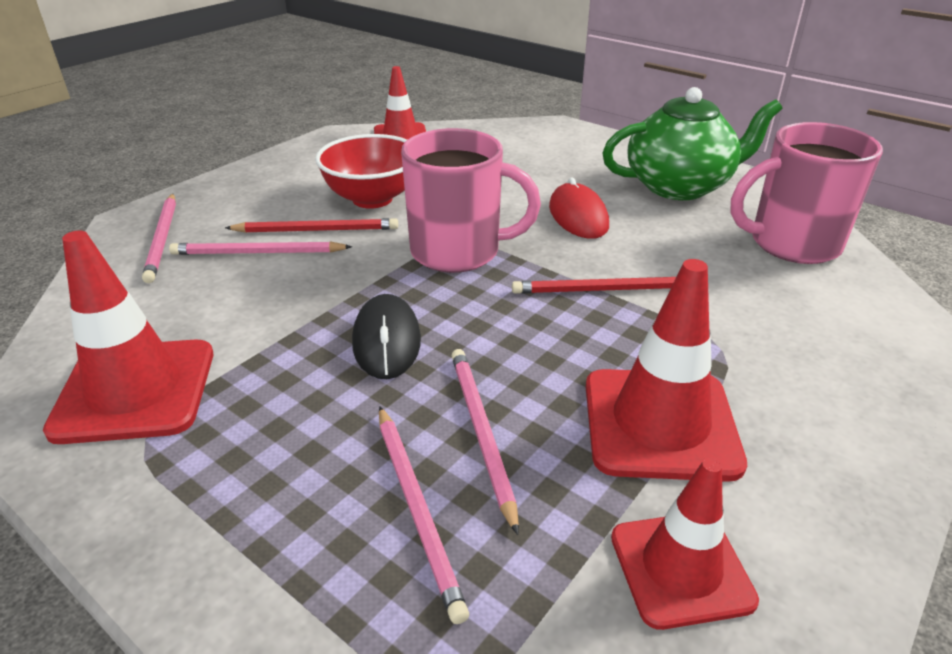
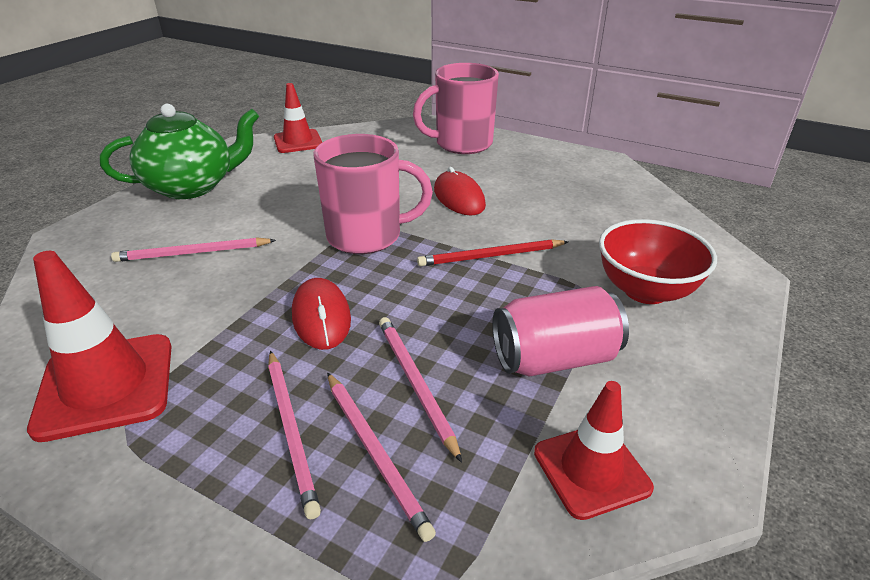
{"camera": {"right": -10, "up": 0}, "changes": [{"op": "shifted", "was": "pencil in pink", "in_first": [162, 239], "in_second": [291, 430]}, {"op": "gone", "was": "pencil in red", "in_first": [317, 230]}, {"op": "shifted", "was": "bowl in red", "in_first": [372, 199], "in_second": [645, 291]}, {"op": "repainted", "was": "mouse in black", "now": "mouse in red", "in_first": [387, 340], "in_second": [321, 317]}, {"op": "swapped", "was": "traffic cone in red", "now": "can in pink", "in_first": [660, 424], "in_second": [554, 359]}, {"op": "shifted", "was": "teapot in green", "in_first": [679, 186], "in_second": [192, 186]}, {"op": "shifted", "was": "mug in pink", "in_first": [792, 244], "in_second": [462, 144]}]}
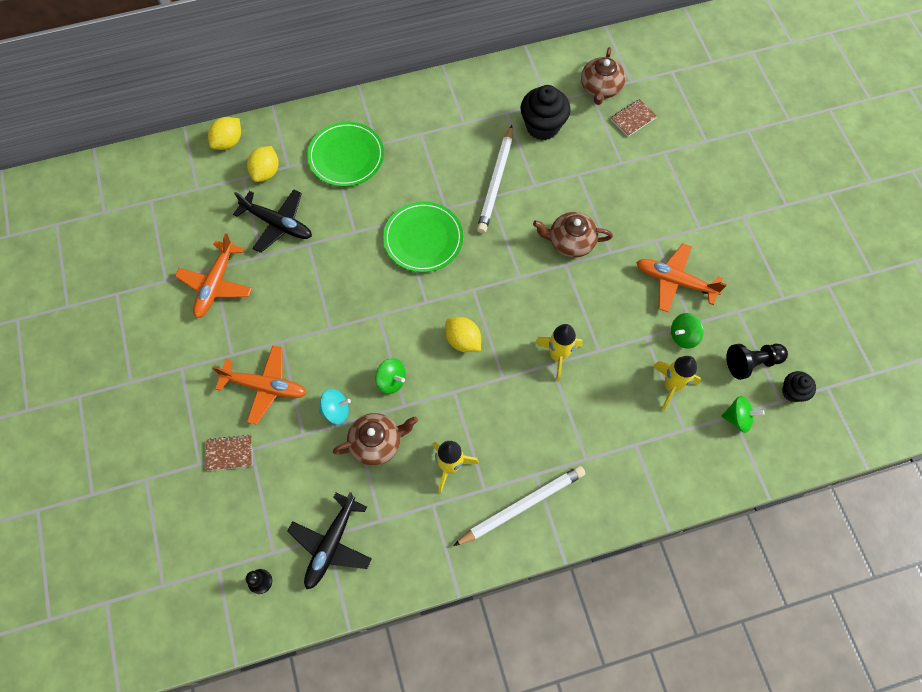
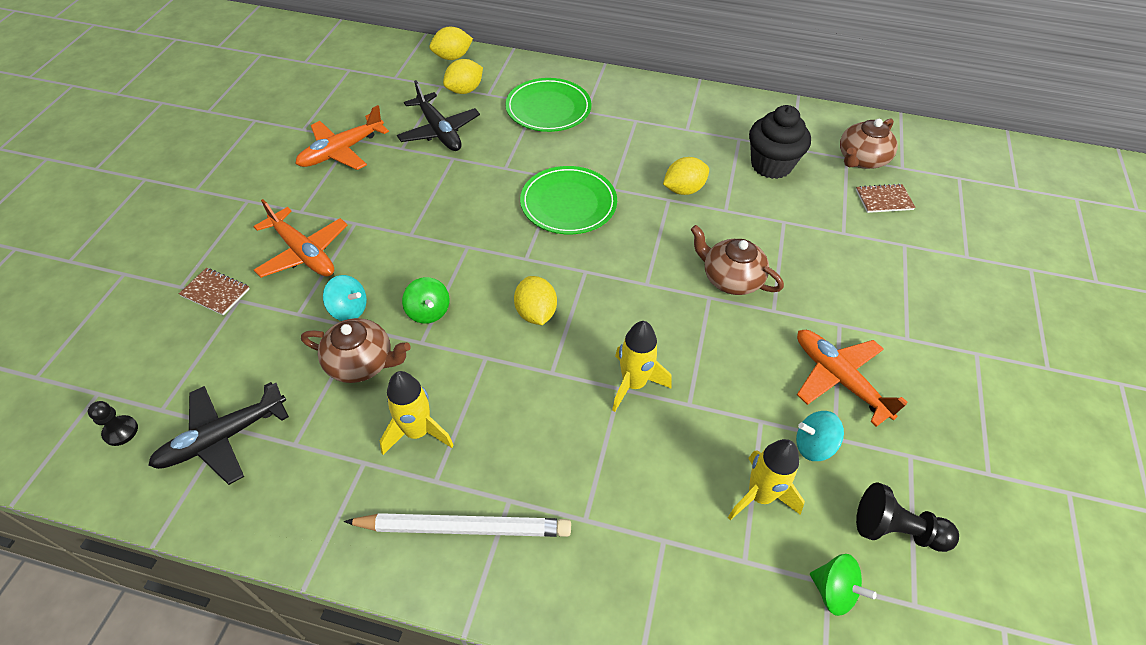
{"camera": {"right": 30, "up": -15}, "changes": [{"op": "swapped", "was": "pencil in white", "now": "lemon in yellow", "in_first": [495, 182], "in_second": [683, 189]}, {"op": "repainted", "was": "spinning top in green", "now": "spinning top in turquoise", "in_first": [683, 336], "in_second": [813, 445]}, {"op": "gone", "was": "cupcake in black", "in_first": [792, 392]}]}
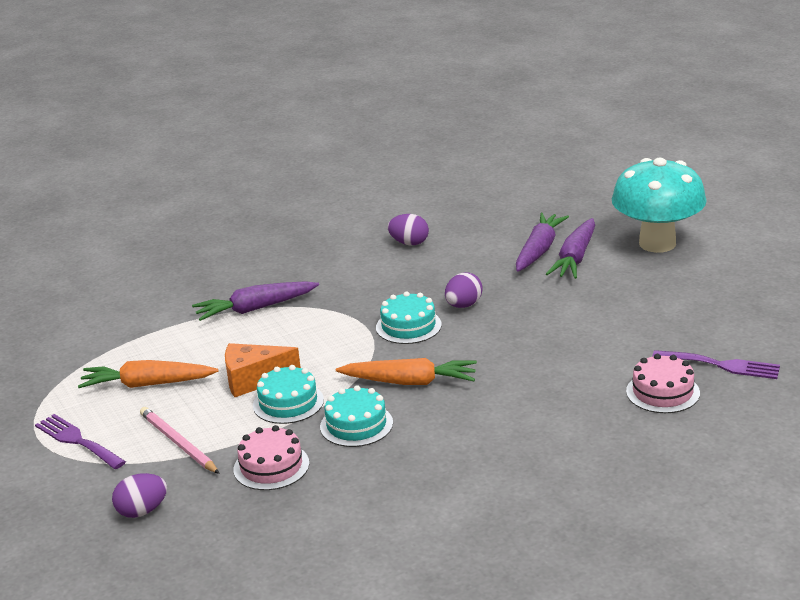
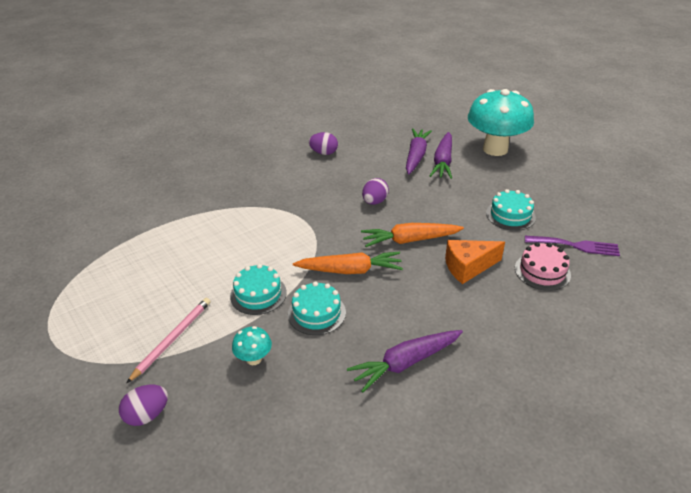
{"camera": {"right": -10, "up": 10}, "changes": [{"op": "gone", "was": "fork in purple", "in_first": [77, 441]}, {"op": "shifted", "was": "carrot in orange", "in_first": [147, 384], "in_second": [410, 240]}, {"op": "rotated", "was": "pencil in pink", "in_first": [178, 443], "in_second": [172, 339], "clockwise": 75}, {"op": "shifted", "was": "carrot in purple", "in_first": [255, 309], "in_second": [405, 363]}, {"op": "shifted", "was": "cheese in orange", "in_first": [254, 380], "in_second": [468, 267]}, {"op": "swapped", "was": "cake in pink", "now": "mushroom in turquoise", "in_first": [271, 466], "in_second": [254, 359]}, {"op": "shifted", "was": "cake in turquoise", "in_first": [408, 326], "in_second": [510, 215]}]}
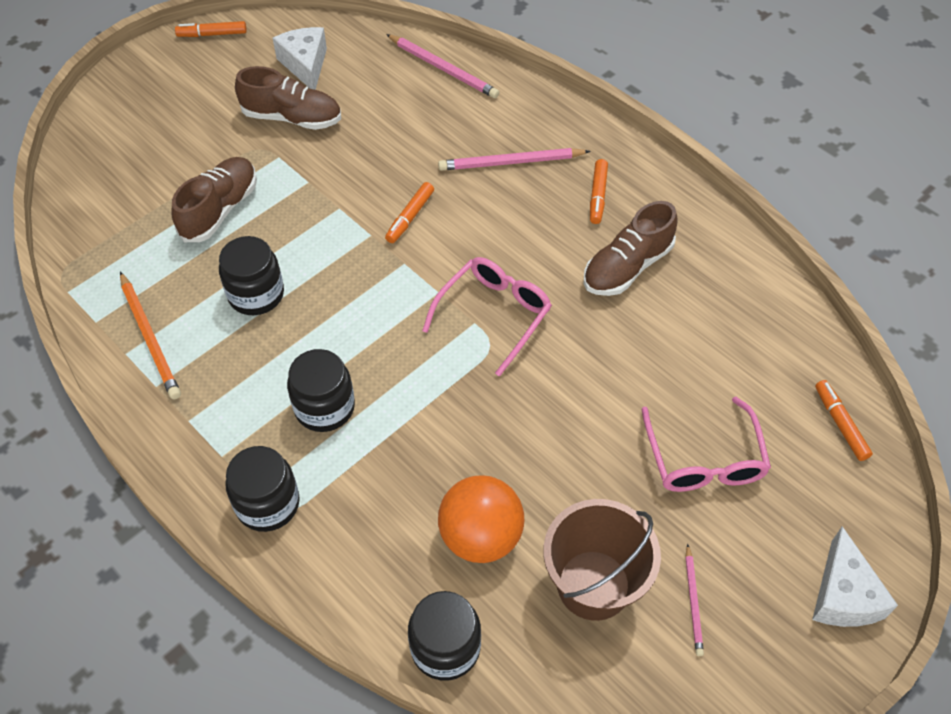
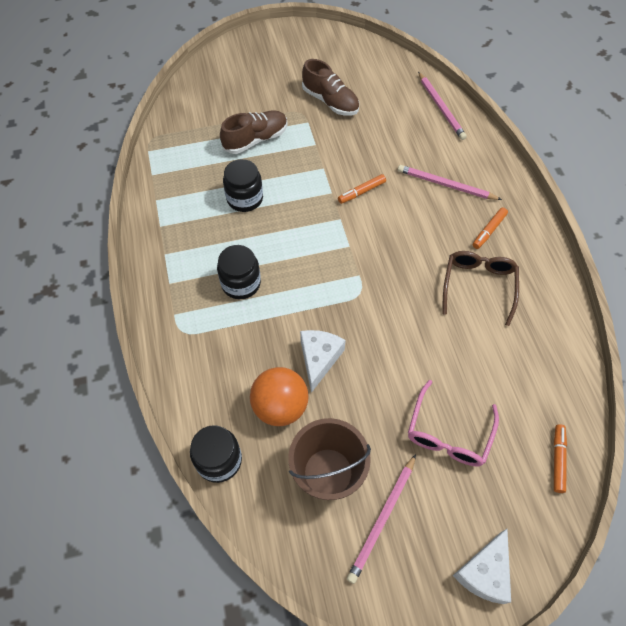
{"camera": {"right": 30, "up": 5}, "changes": [{"op": "gone", "was": "pencil in orange", "in_first": [150, 337]}, {"op": "gone", "was": "marker in orange", "in_first": [212, 34]}, {"op": "gone", "was": "jar in black", "in_first": [268, 504]}, {"op": "shifted", "was": "cheese in white", "in_first": [305, 65], "in_second": [319, 359]}, {"op": "gone", "was": "glasses in pink", "in_first": [494, 315]}, {"op": "swapped", "was": "shoe in brown", "now": "glasses in brown", "in_first": [627, 267], "in_second": [478, 285]}, {"op": "scaled", "was": "pencil in pink", "in_first": [693, 602], "in_second": [382, 519], "ratio": 1.73}]}
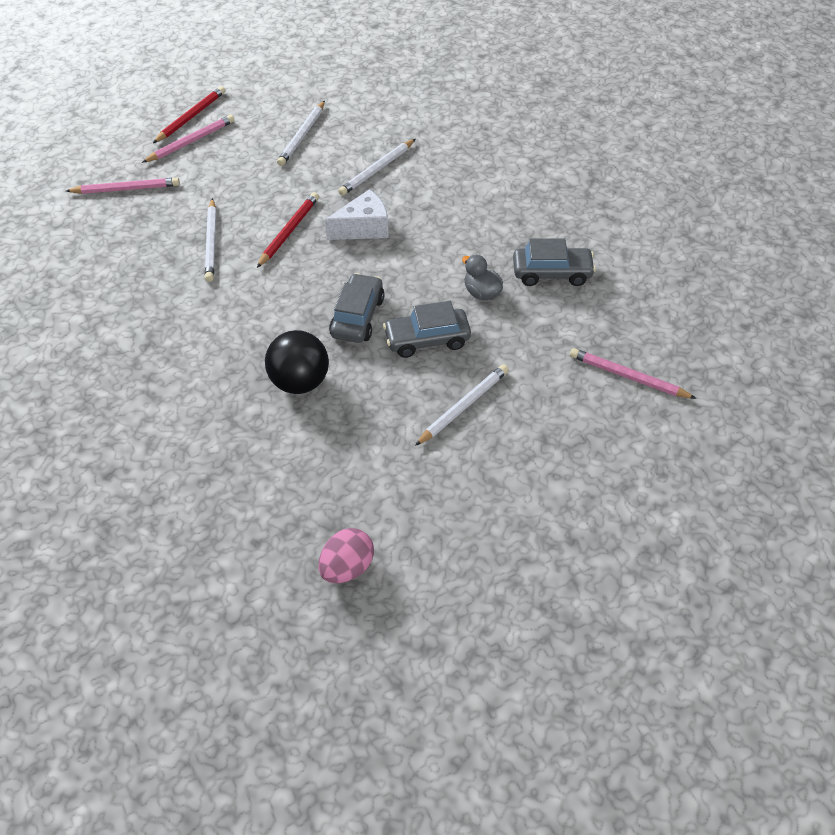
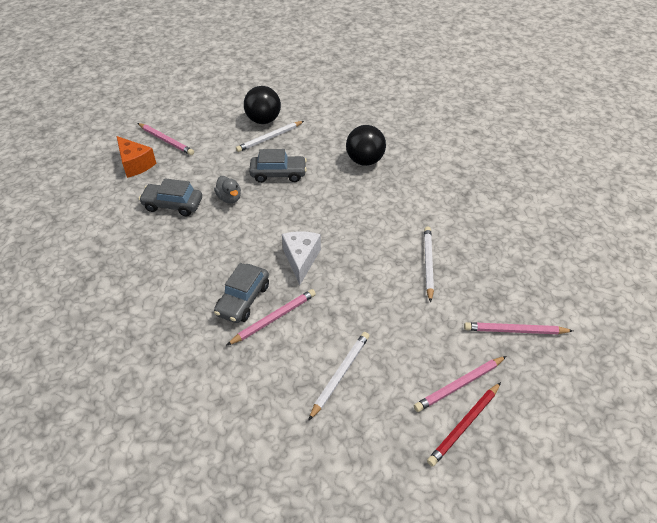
{"camera": {"right": -170, "up": -5}, "changes": [{"op": "gone", "was": "pencil in red", "in_first": [289, 231]}, {"op": "gone", "was": "egg in pink", "in_first": [347, 567]}, {"op": "rotated", "was": "cheese in white", "in_first": [363, 228], "in_second": [301, 259], "clockwise": 105}, {"op": "shifted", "was": "car in grey", "in_first": [357, 317], "in_second": [243, 300]}, {"op": "repainted", "was": "pencil in white", "now": "pencil in pink", "in_first": [377, 170], "in_second": [274, 318]}, {"op": "new", "now": "cheese in orange", "in_second": [135, 164]}, {"op": "new", "now": "ball in black", "in_second": [263, 120]}]}
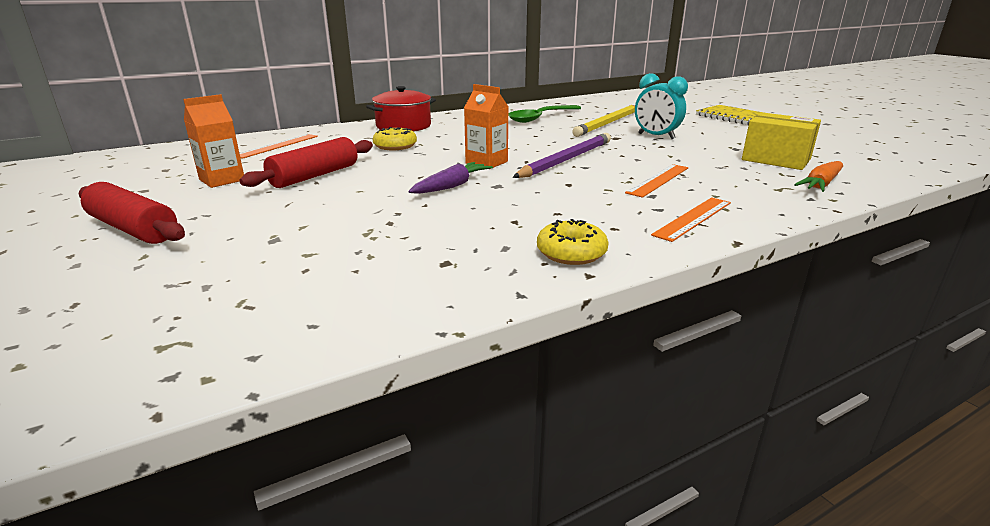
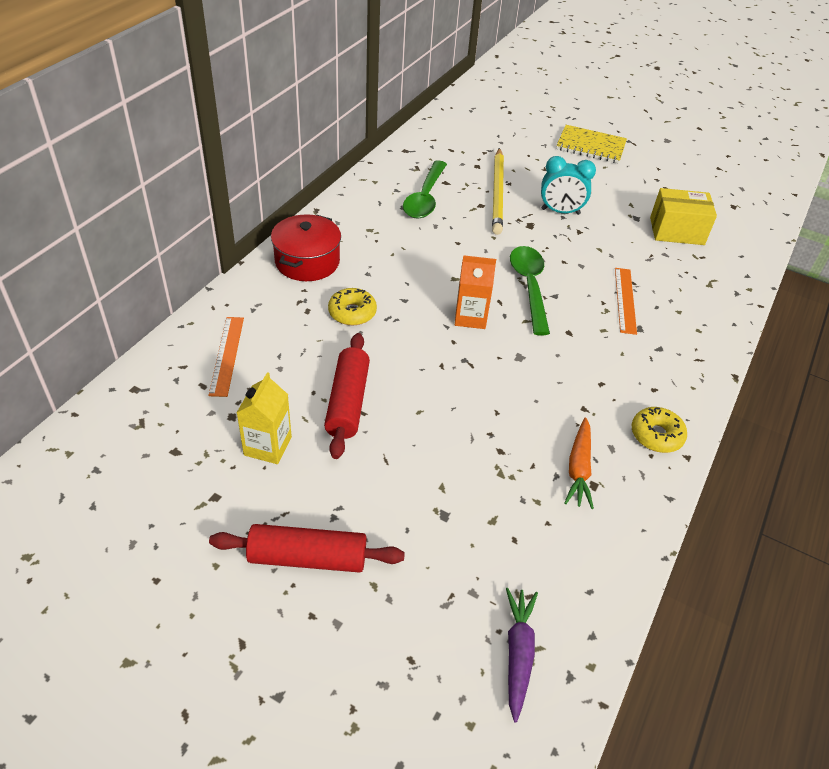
{"camera": {"right": -35, "up": 20}, "changes": [{"op": "repainted", "was": "carton in orange", "now": "carton in yellow", "in_first": [222, 180], "in_second": [268, 446]}, {"op": "shifted", "was": "carrot in purple", "in_first": [452, 186], "in_second": [518, 654]}, {"op": "swapped", "was": "pencil in purple", "now": "spoon in green", "in_first": [566, 160], "in_second": [529, 287]}, {"op": "gone", "was": "ruler in orange", "in_first": [693, 218]}, {"op": "shifted", "was": "carrot in orange", "in_first": [820, 184], "in_second": [578, 468]}]}
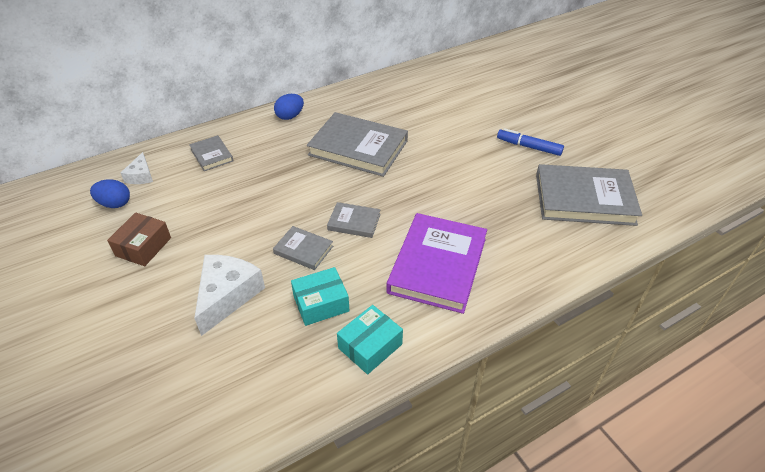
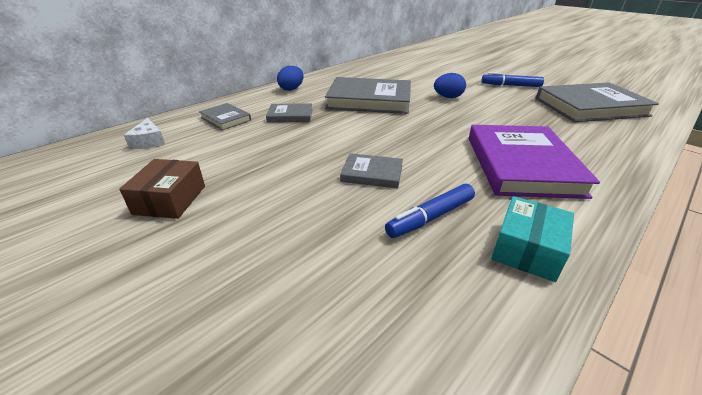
{"camera": {"right": -15, "up": -10}, "changes": [{"op": "shifted", "was": "egg in blue", "in_first": [115, 204], "in_second": [448, 97]}, {"op": "gone", "was": "cheese in white", "in_first": [227, 296]}, {"op": "swapped", "was": "box in turquoise", "now": "marker in blue", "in_first": [321, 303], "in_second": [430, 217]}, {"op": "shifted", "was": "book in grey", "in_first": [354, 222], "in_second": [290, 116]}]}
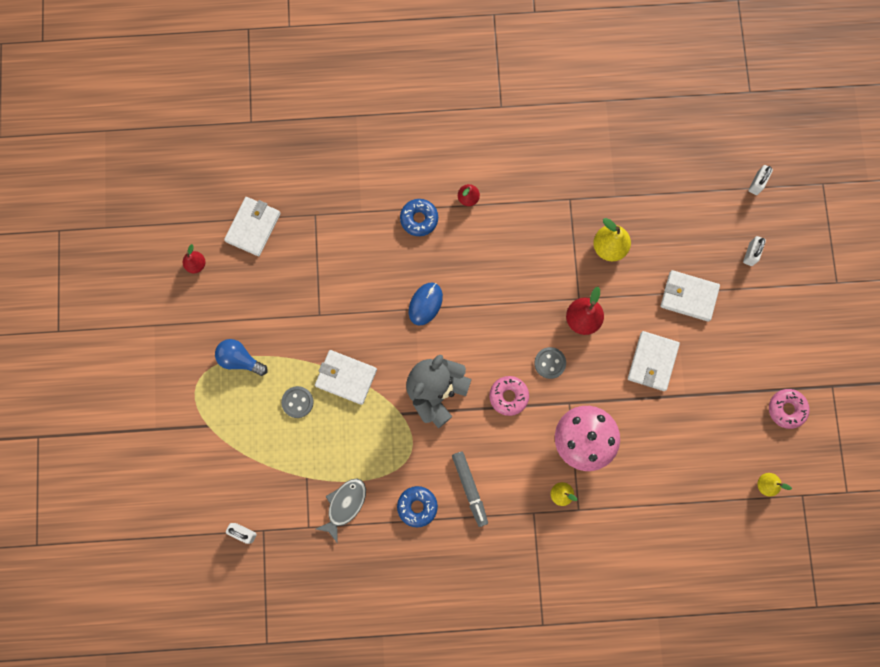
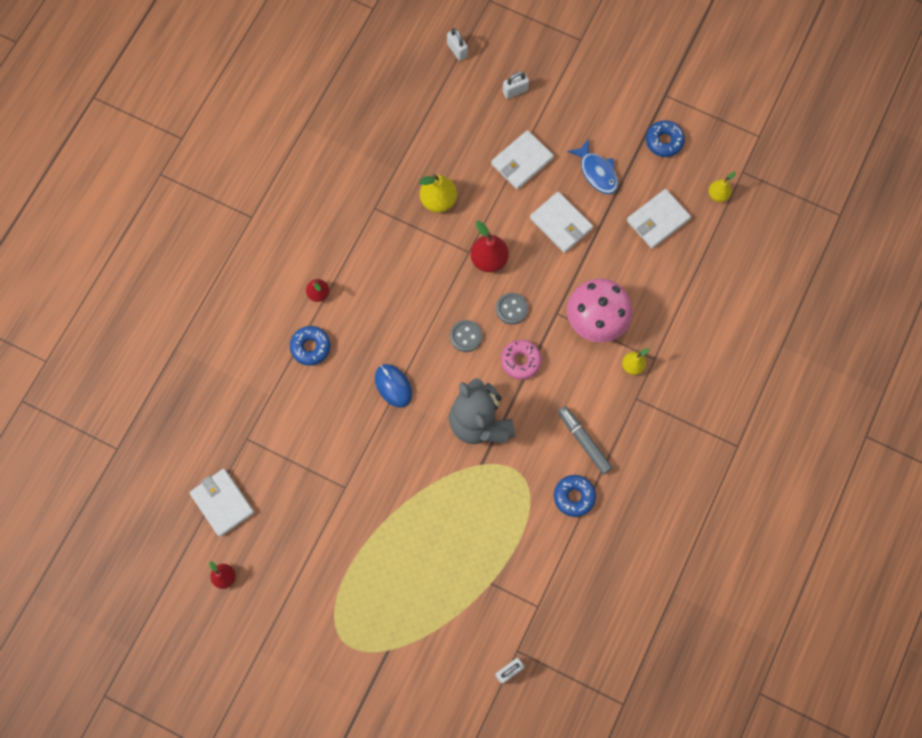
{"camera": {"right": -60, "up": -5}, "changes": [{"op": "gone", "was": "light bulb in blue", "in_first": [240, 359]}, {"op": "shifted", "was": "button in grey", "in_first": [297, 402], "in_second": [466, 336]}, {"op": "shifted", "was": "wallet in white", "in_first": [346, 377], "in_second": [658, 220]}, {"op": "gone", "was": "fish in grey", "in_first": [345, 505]}, {"op": "rotated", "was": "marker in grey", "in_first": [470, 488], "in_second": [584, 441], "clockwise": -135}, {"op": "rotated", "was": "padlock in white", "in_first": [750, 254], "in_second": [515, 91], "clockwise": -75}, {"op": "repainted", "was": "donut in pink", "now": "donut in blue", "in_first": [786, 409], "in_second": [664, 141]}, {"op": "new", "now": "fish in blue", "in_second": [597, 172]}]}
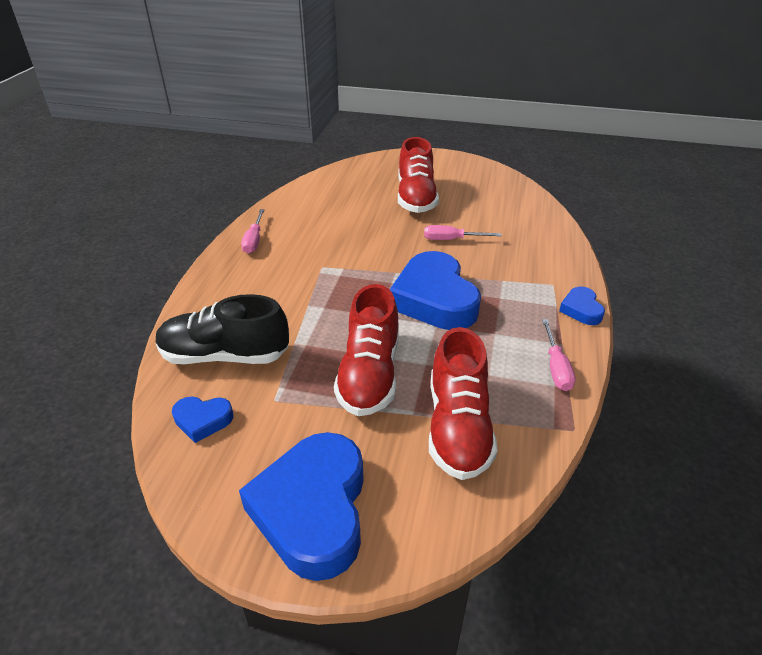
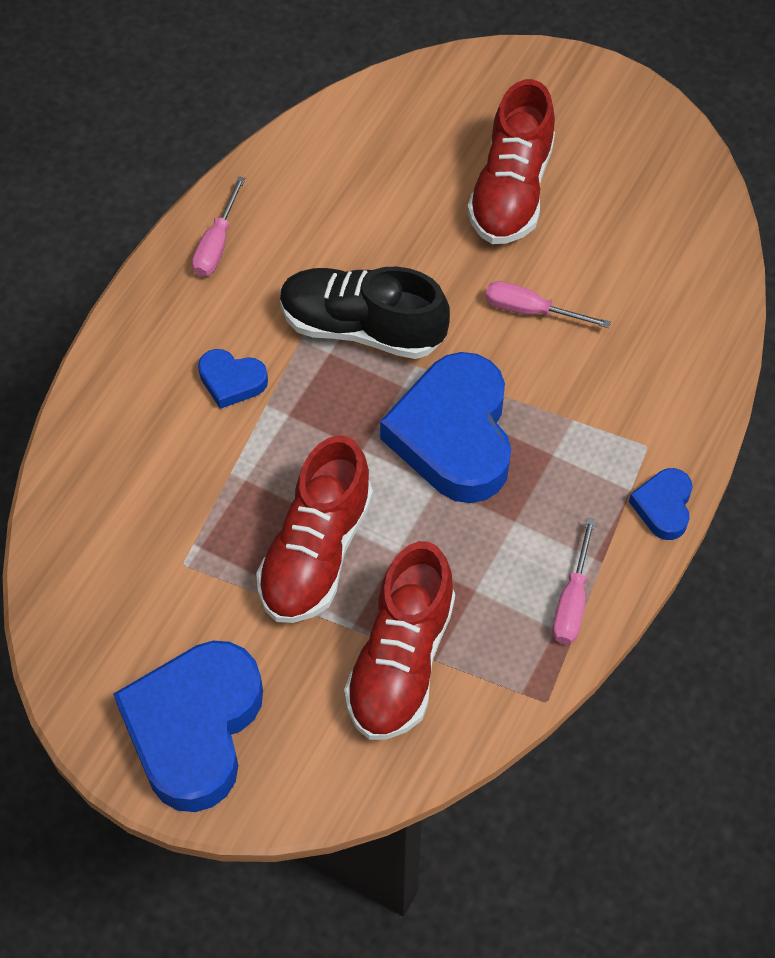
{"camera": {"right": 15, "up": 20}, "changes": [{"op": "shifted", "was": "shoe in black", "in_first": [225, 355], "in_second": [362, 328]}, {"op": "shifted", "was": "heart in blue", "in_first": [203, 420], "in_second": [231, 381]}]}
